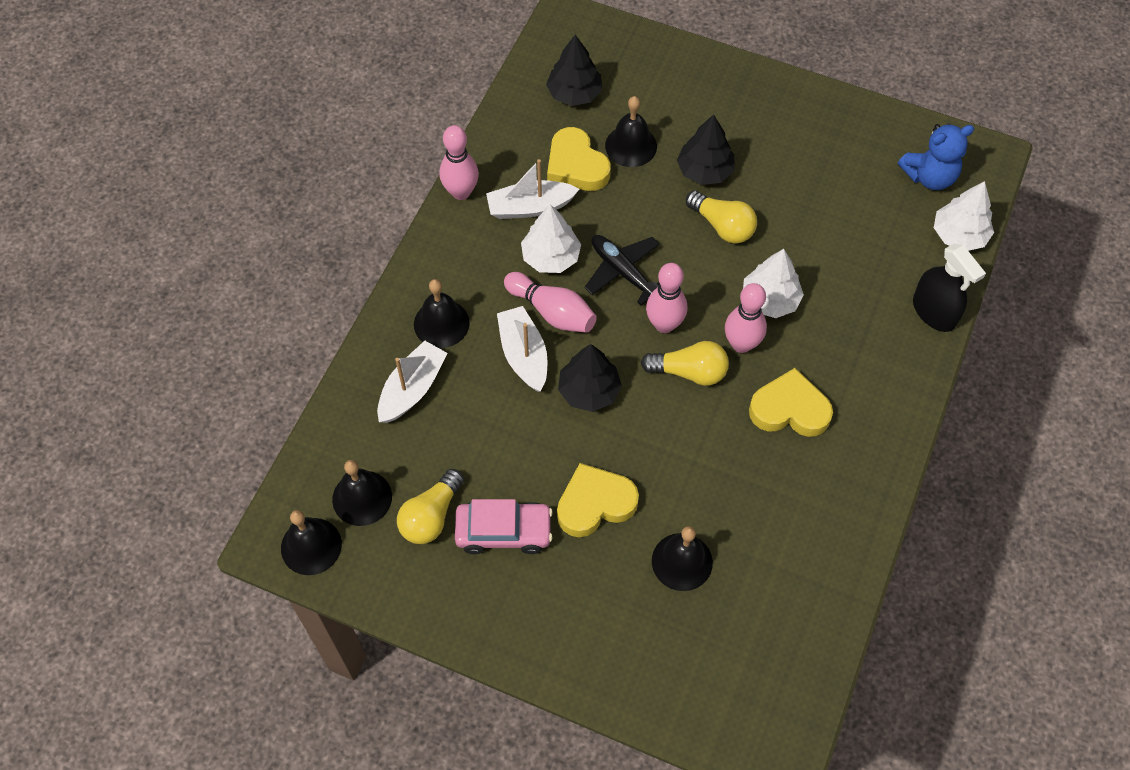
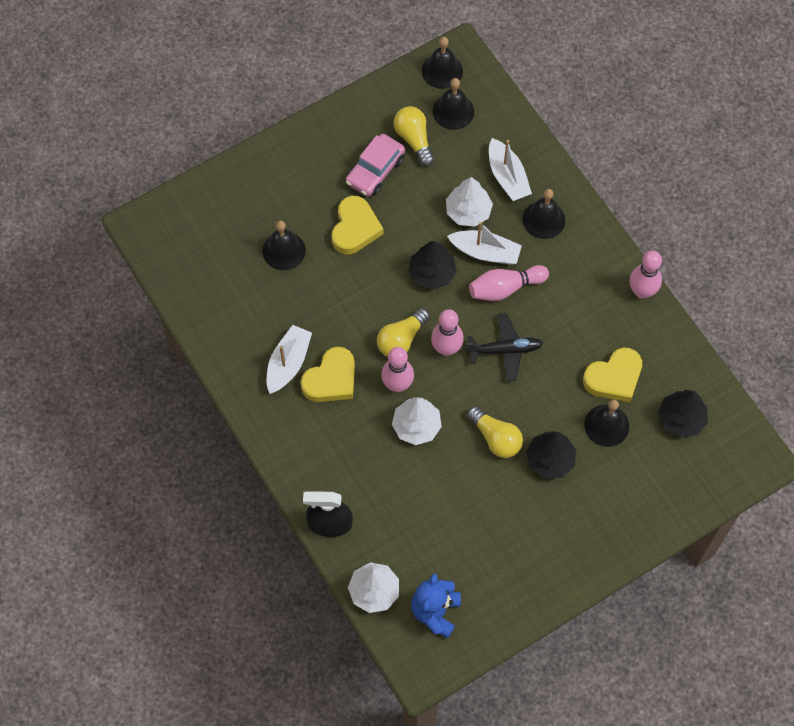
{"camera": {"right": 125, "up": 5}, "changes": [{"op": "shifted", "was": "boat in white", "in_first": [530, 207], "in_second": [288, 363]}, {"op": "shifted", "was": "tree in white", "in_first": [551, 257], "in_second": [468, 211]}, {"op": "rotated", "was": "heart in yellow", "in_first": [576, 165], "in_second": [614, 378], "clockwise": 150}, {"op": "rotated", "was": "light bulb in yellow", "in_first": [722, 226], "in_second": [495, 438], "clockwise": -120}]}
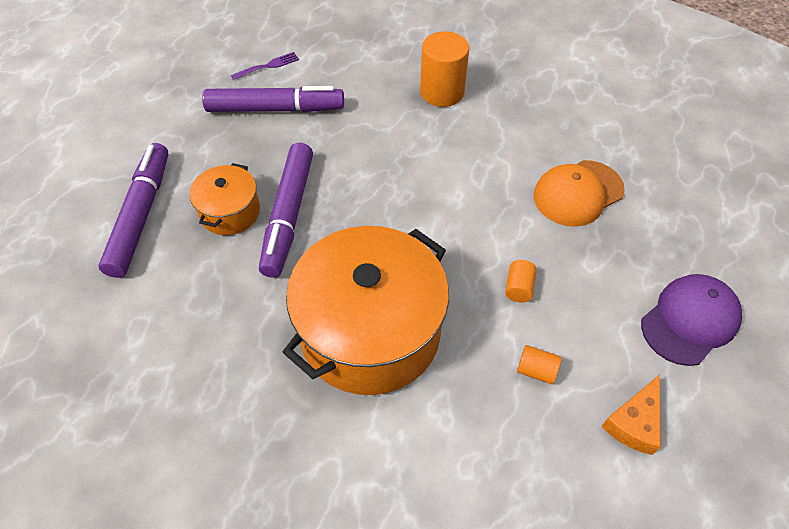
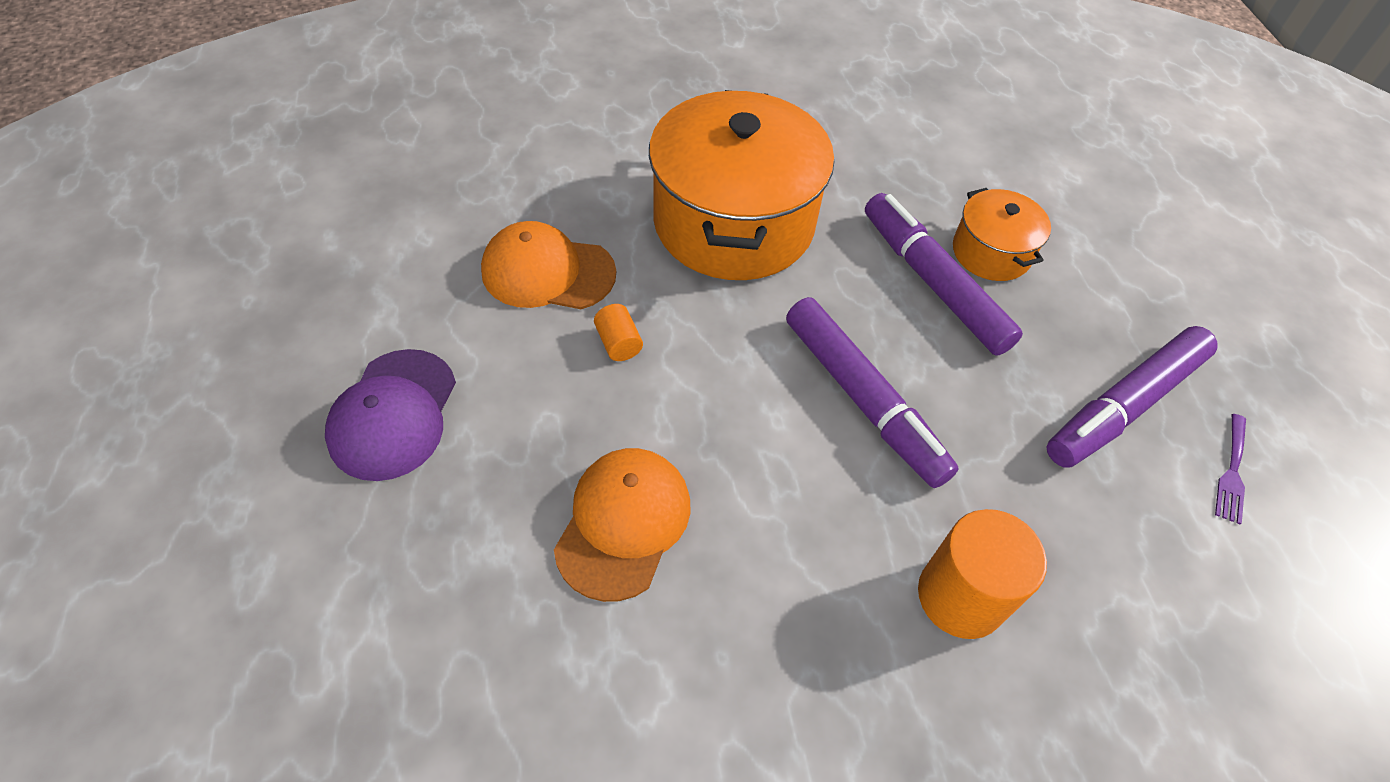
{"camera": {"right": 140, "up": 0}, "changes": [{"op": "shifted", "was": "marker in purple", "in_first": [141, 215], "in_second": [863, 399]}, {"op": "swapped", "was": "cylinder in orange", "now": "cap in orange", "in_first": [536, 370], "in_second": [548, 272]}, {"op": "gone", "was": "cheese in orange", "in_first": [634, 422]}]}
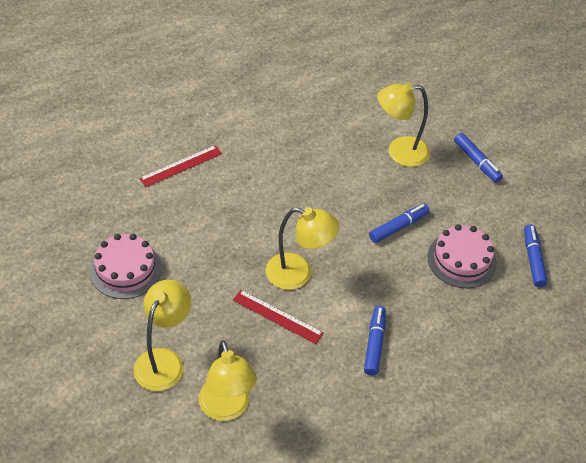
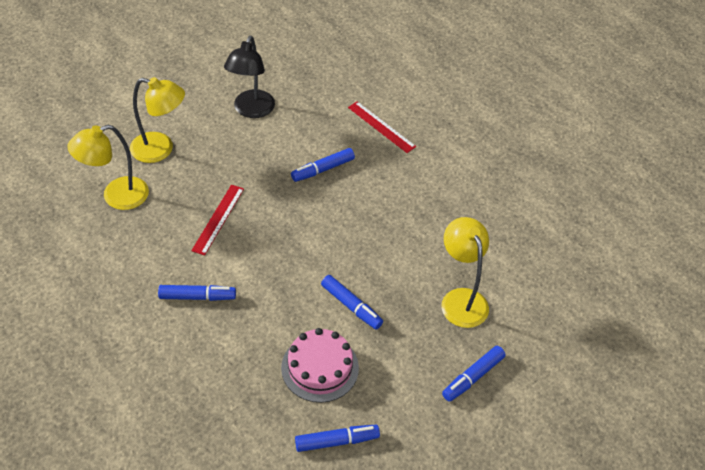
{"camera": {"right": 80, "up": 0}, "changes": [{"op": "swapped", "was": "cake in pink", "now": "lamp in black", "in_first": [125, 269], "in_second": [251, 110]}, {"op": "gone", "was": "lamp in yellow", "in_first": [298, 274]}, {"op": "new", "now": "marker in blue", "in_second": [322, 169]}]}
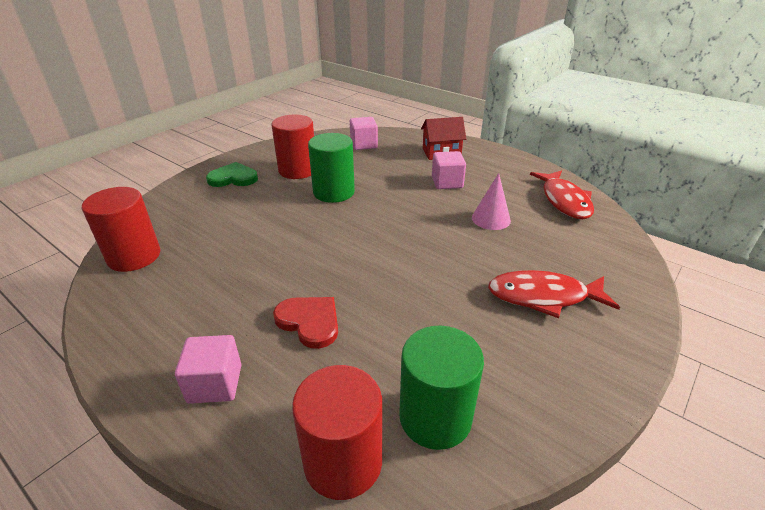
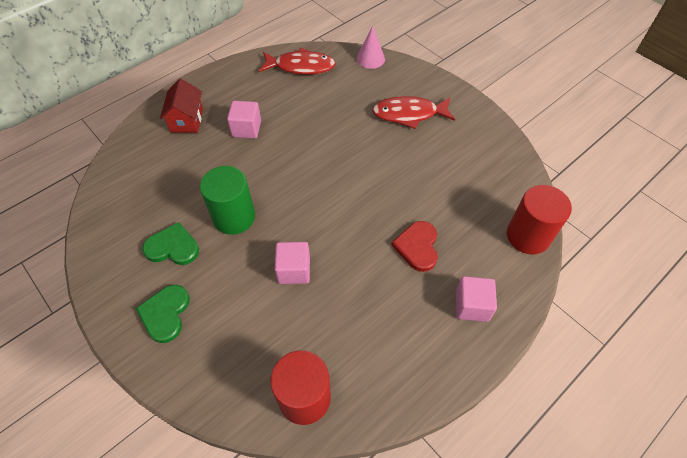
{"camera": {"right": -80, "up": 20}, "changes": [{"op": "swapped", "was": "cylinder in red", "now": "heart in green", "in_first": [297, 170], "in_second": [173, 247]}, {"op": "rotated", "was": "heart in red", "in_first": [309, 322], "in_second": [417, 247], "clockwise": -45}, {"op": "shifted", "was": "cube in pink", "in_first": [363, 144], "in_second": [294, 270]}, {"op": "gone", "was": "cylinder in green", "in_first": [435, 417]}, {"op": "shifted", "was": "cone in pink", "in_first": [491, 219], "in_second": [370, 59]}, {"op": "rotated", "was": "fish in red", "in_first": [543, 297], "in_second": [409, 114], "clockwise": 75}]}
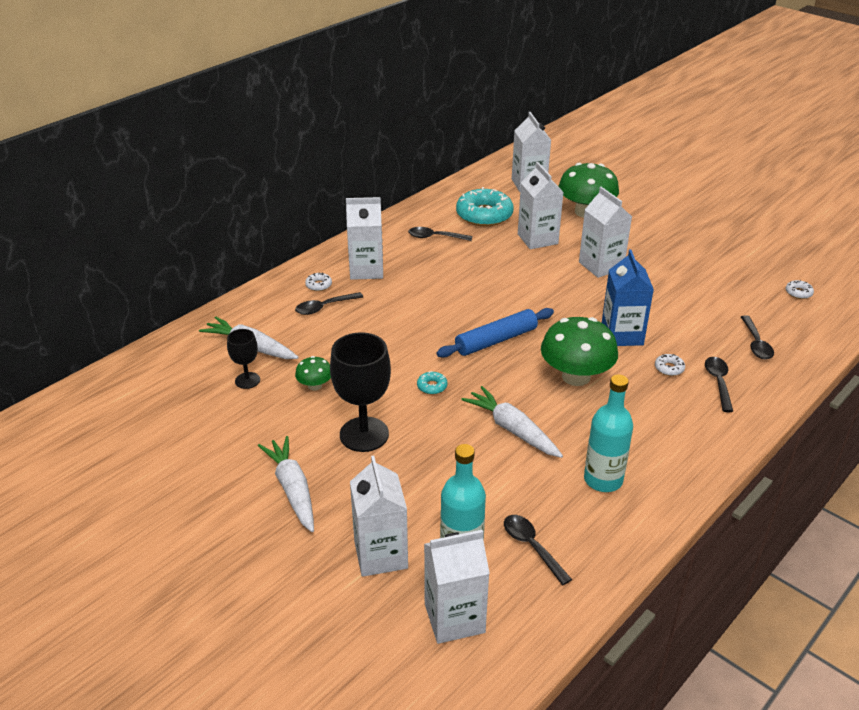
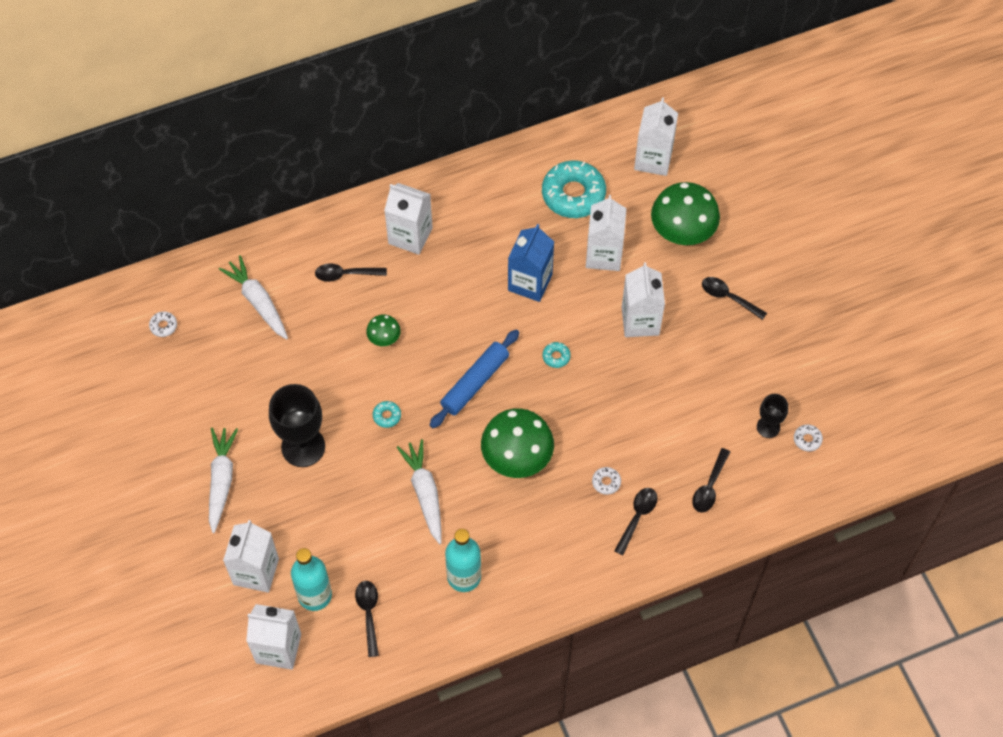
{"camera": {"right": 25, "up": 25}, "changes": [{"op": "shifted", "was": "goblet in black", "in_first": [247, 380], "in_second": [768, 427]}, {"op": "shifted", "was": "mushroom in green", "in_first": [315, 386], "in_second": [384, 338]}, {"op": "shifted", "was": "donut in white", "in_first": [318, 285], "in_second": [163, 326]}, {"op": "shifted", "was": "spoon in black", "in_first": [435, 237], "in_second": [728, 297]}, {"op": "rotated", "was": "rolling pin in blue", "in_first": [496, 340], "in_second": [475, 382], "clockwise": -45}, {"op": "shifted", "was": "carton in blue", "in_first": [622, 335], "in_second": [530, 282]}, {"op": "new", "now": "donut in turquoise", "in_second": [556, 356]}]}
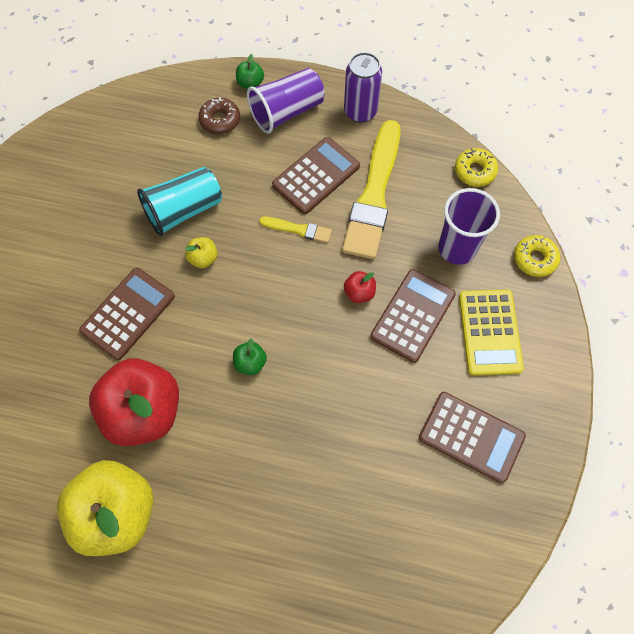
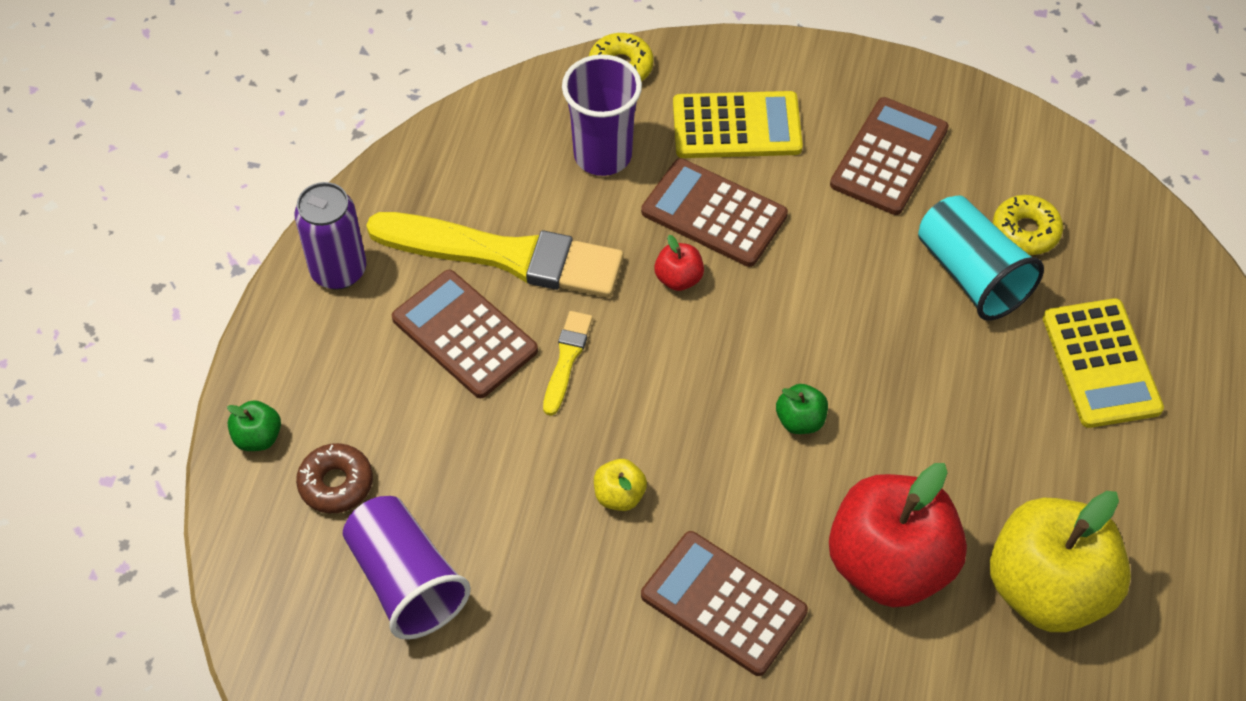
{"camera": {"right": -90, "up": -10}, "changes": [{"op": "shifted", "was": "cup in turquoise", "in_first": [184, 210], "in_second": [971, 275]}, {"op": "shifted", "was": "cup in purple", "in_first": [287, 112], "in_second": [406, 581]}, {"op": "shifted", "was": "donut in yellow", "in_first": [475, 171], "in_second": [1025, 231]}, {"op": "new", "now": "calculator in yellow", "in_second": [1101, 364]}]}
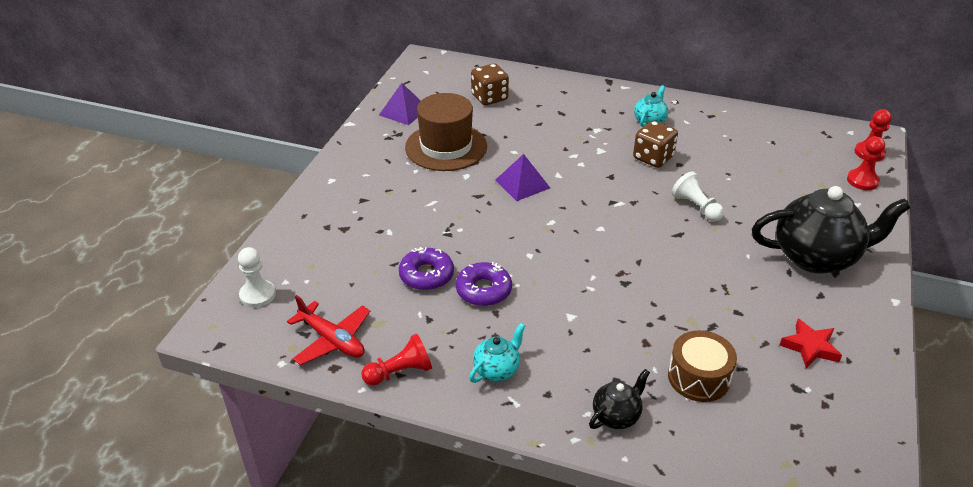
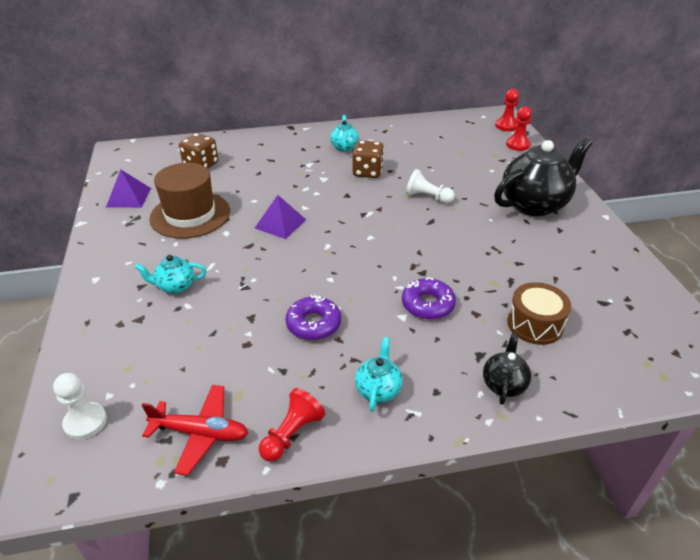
{"camera": {"right": -30, "up": 0}, "changes": [{"op": "shifted", "was": "donut in purple", "in_first": [426, 275], "in_second": [427, 304]}, {"op": "gone", "was": "star in red", "in_first": [810, 347]}, {"op": "new", "now": "teapot in turquoise", "in_second": [175, 286]}]}
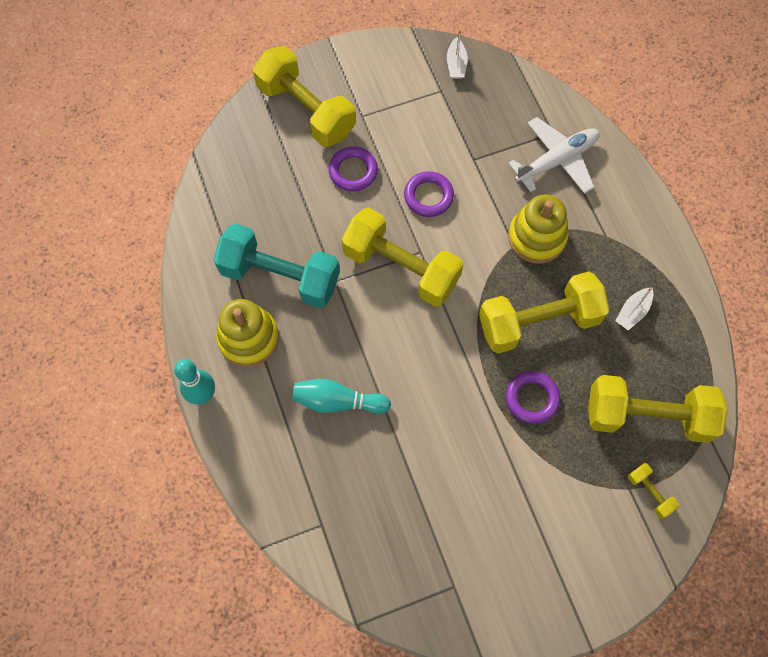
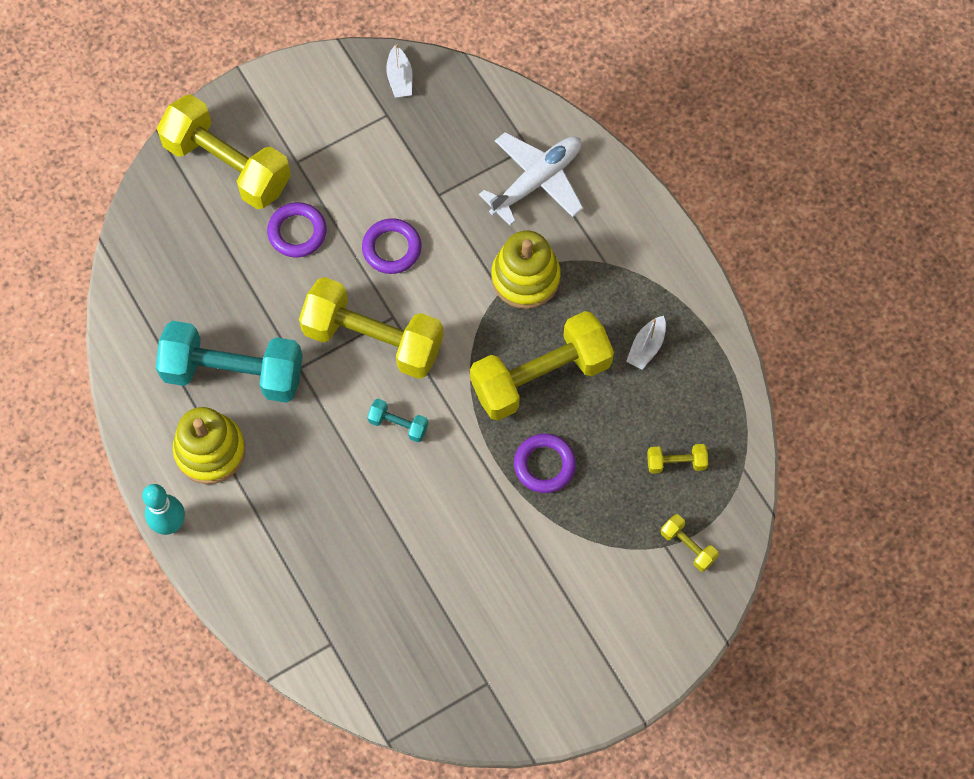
{"camera": {"right": -10, "up": 0}, "changes": [{"op": "gone", "was": "bowling pin in turquoise", "in_first": [338, 401]}, {"op": "scaled", "was": "dumbbell in yellow", "in_first": [647, 416], "in_second": [676, 462], "ratio": 0.42}, {"op": "new", "now": "dumbbell in turquoise", "in_second": [398, 424]}]}
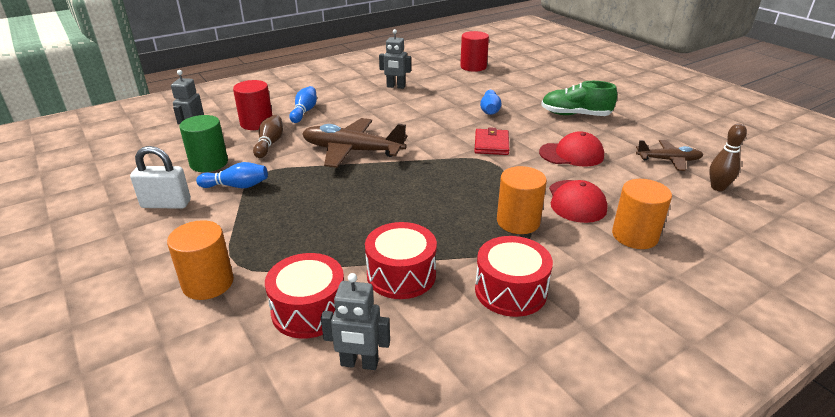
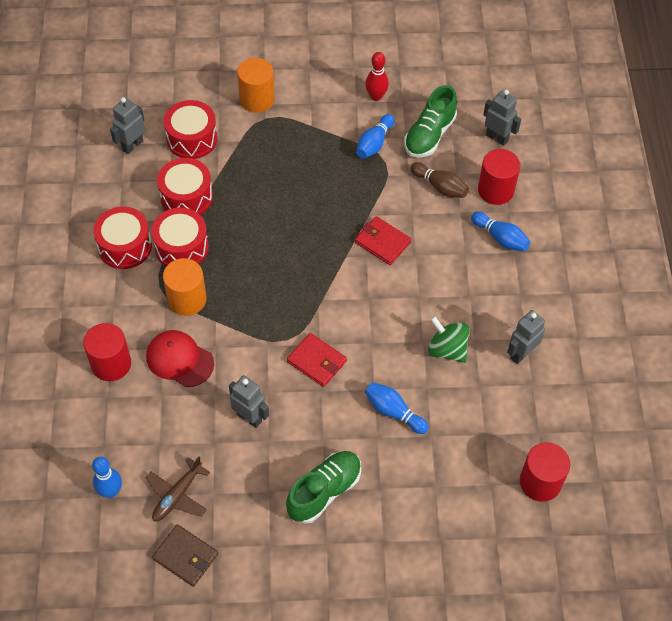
{"camera": {"right": 120, "up": 25}, "changes": [{"op": "swapped", "was": "padlock in white", "now": "bowling pin in red", "in_first": [166, 204], "in_second": [376, 96]}, {"op": "swapped", "was": "cylinder in green", "now": "shoe in green", "in_first": [209, 163], "in_second": [429, 135]}, {"op": "swapped", "was": "plane in brown", "now": "wallet in red", "in_first": [352, 151], "in_second": [382, 242]}, {"op": "swapped", "was": "cap in red", "now": "robot in grey", "in_first": [571, 154], "in_second": [249, 417]}, {"op": "repainted", "was": "cylinder in orange", "now": "cylinder in red", "in_first": [634, 236], "in_second": [111, 364]}, {"op": "repainted", "was": "bowling pin in brown", "now": "bowling pin in blue", "in_first": [717, 187], "in_second": [110, 491]}, {"op": "new", "now": "drum in red", "in_second": [182, 247]}, {"op": "new", "now": "wallet in brown", "in_second": [185, 556]}, {"op": "new", "now": "spinning top in green", "in_second": [447, 349]}]}
